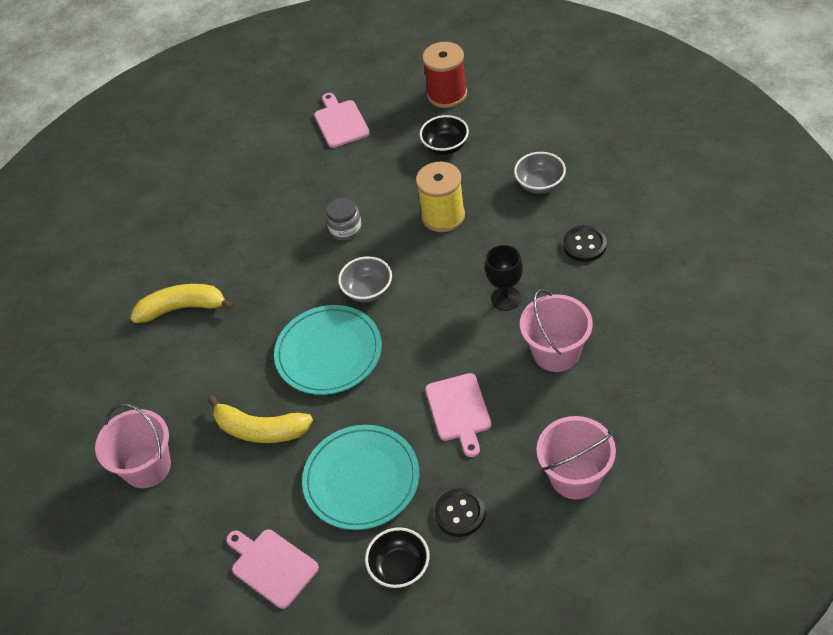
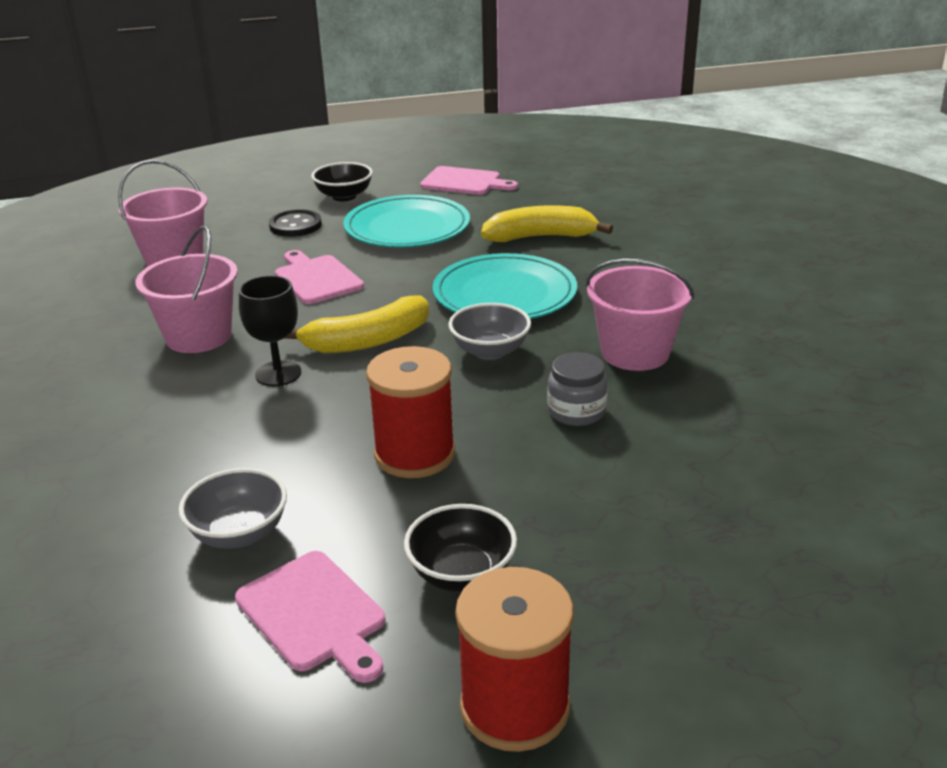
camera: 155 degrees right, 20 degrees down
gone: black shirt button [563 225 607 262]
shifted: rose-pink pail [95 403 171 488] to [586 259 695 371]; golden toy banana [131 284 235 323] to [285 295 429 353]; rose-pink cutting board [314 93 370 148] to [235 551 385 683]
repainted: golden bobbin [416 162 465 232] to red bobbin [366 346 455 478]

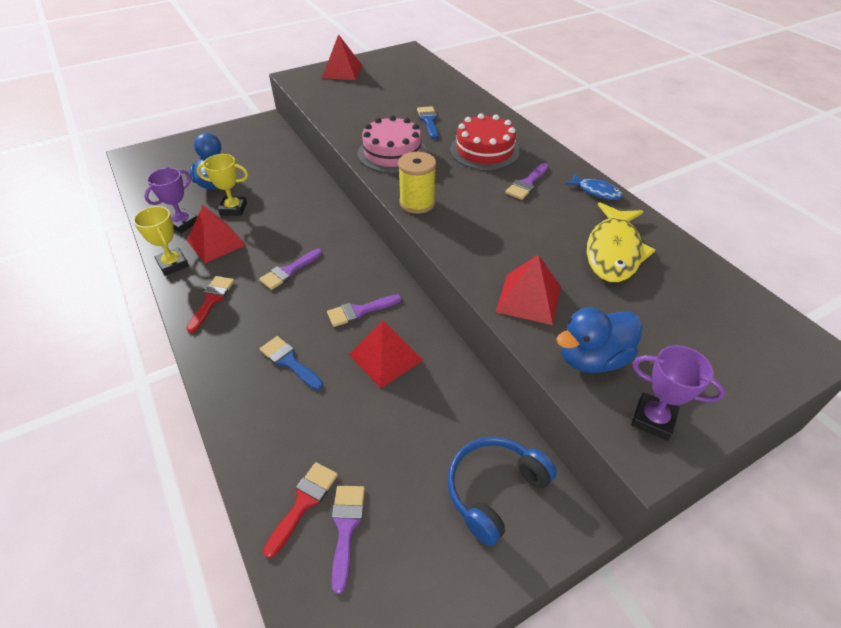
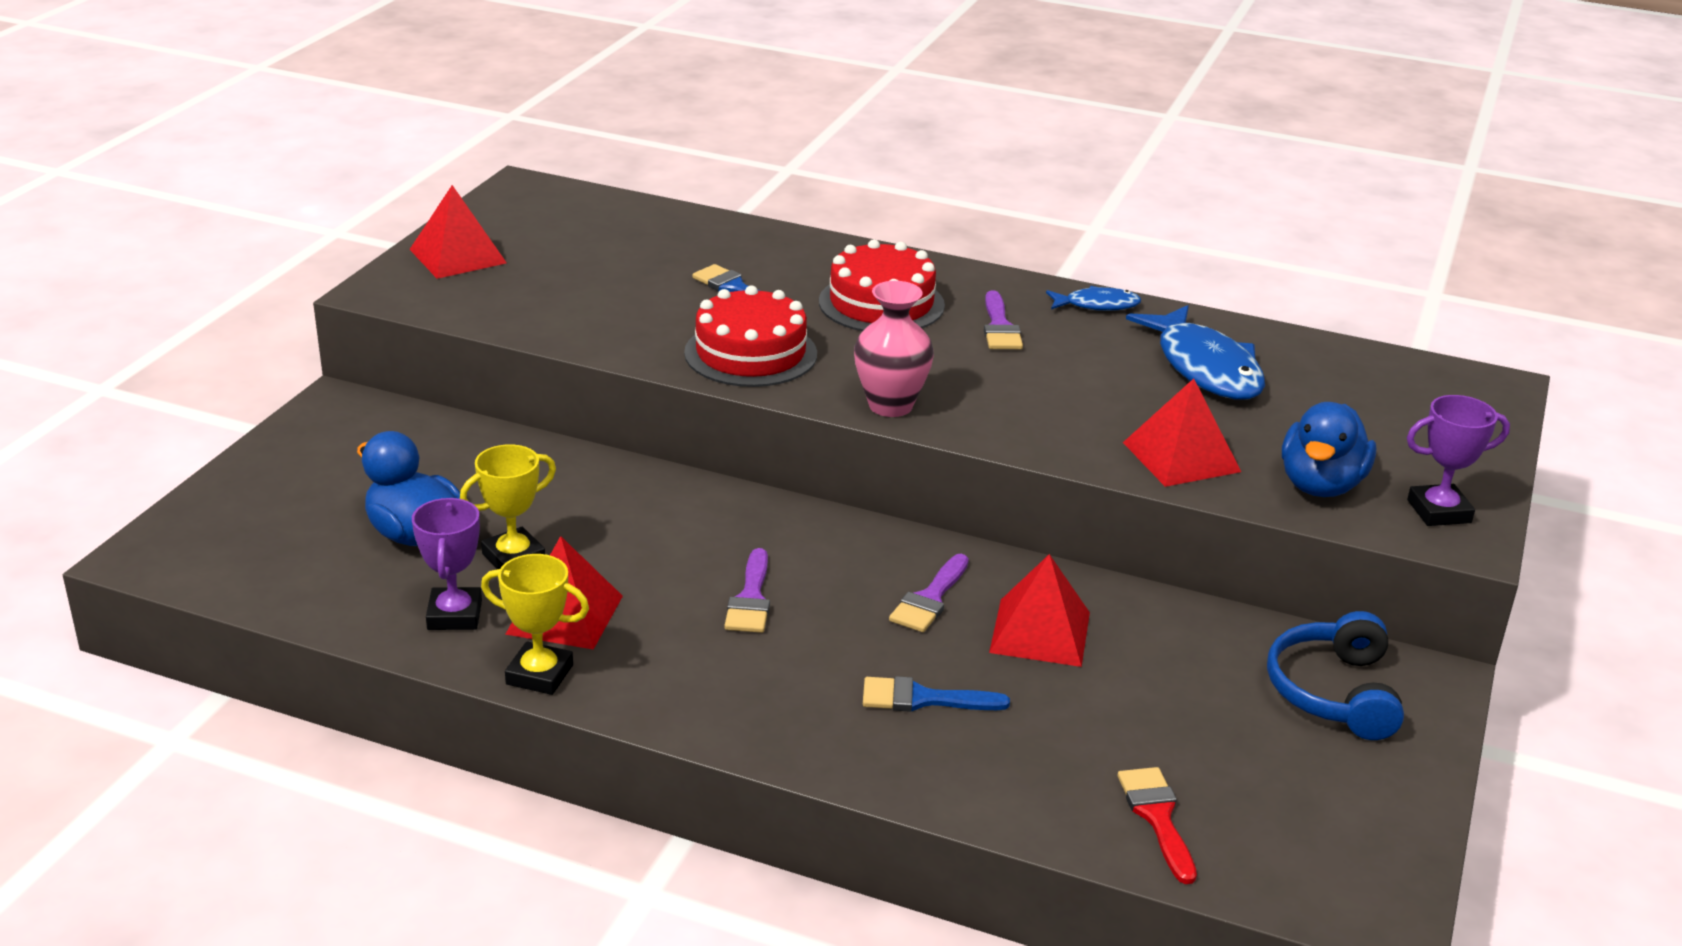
camera: 40 degrees left, 15 degrees down
gone: red paintbrush [186 276 234 333]; violet paintbrush [332 486 365 594]
swapped: golden bobbin [398 152 436 214] to rose-pink tall vase [854 281 934 417]
repainted: rose-pink cake [358 115 427 173] to red cake [684 285 817 387]; golden fish [587 202 656 282] to blue fish [1126 305 1265 400]

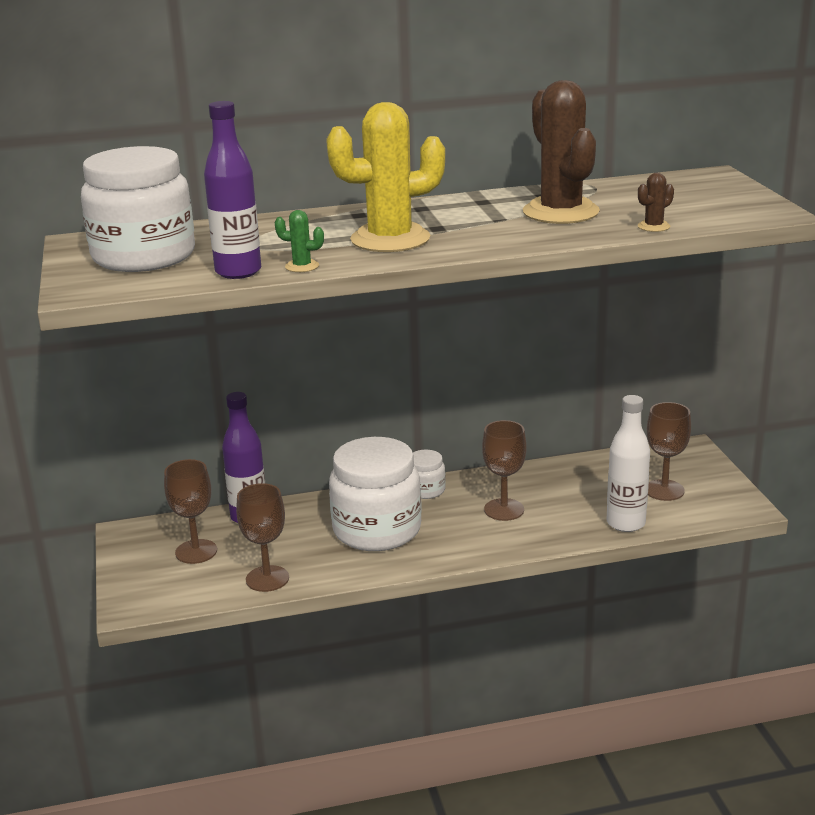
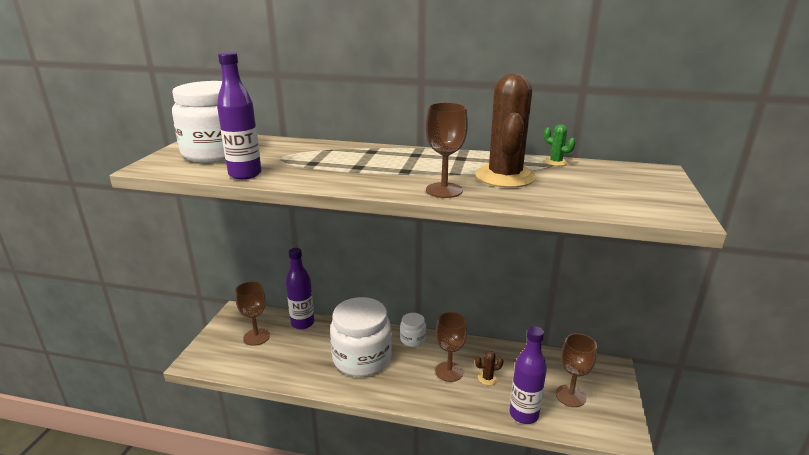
camera: 25 degrees right, 0 degrees up
gone: golden saguaro cactus [326 102 445 252]
shifted: russet wine glass [236 483 289 592] to [426 102 468 198]; leaf-green saguaro cactus [275 210 324 272] to [544 124 575 166]; russet saguaro cactus [638 173 674 232] to [475 351 503 385]
repainted: white bottle [607 395 650 532] to violet bottle [510 326 547 424]

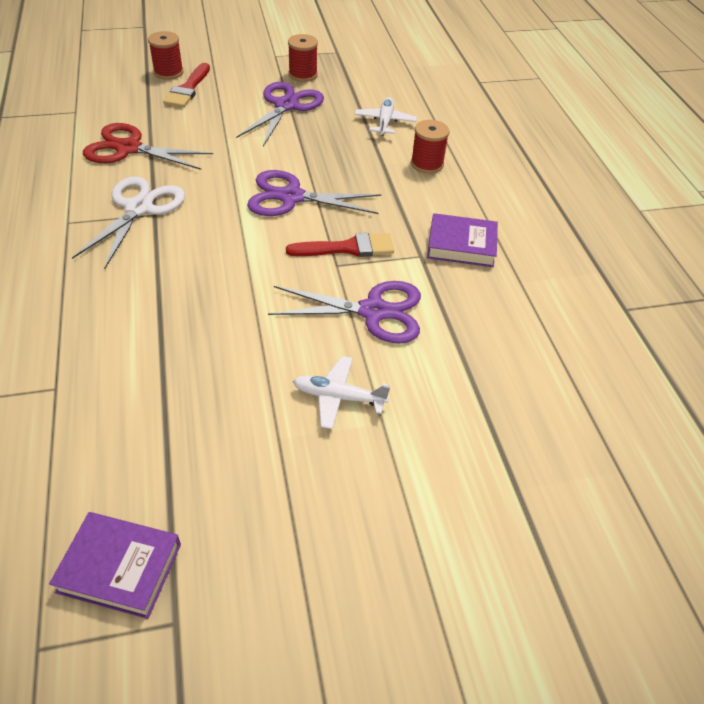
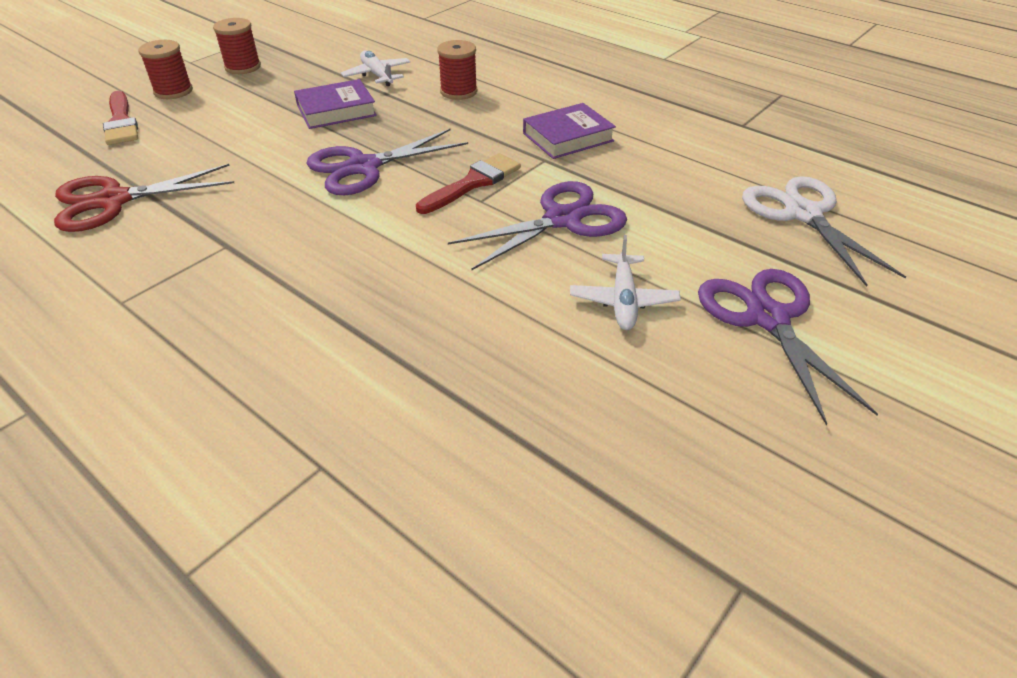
camera: 35 degrees left, 5 degrees down
shifted: violet hardcover [49 512 181 619] to [294 79 377 129]; white shears [72 176 185 268] to [742 176 906 287]; red bobbin [148 31 184 80] to [139 40 193 99]; violet shears [236 82 324 146] to [698 269 878 426]
rotated: white toy plane [293 356 390 429] = [570 235 681 330] 60 degrees counterclockwise

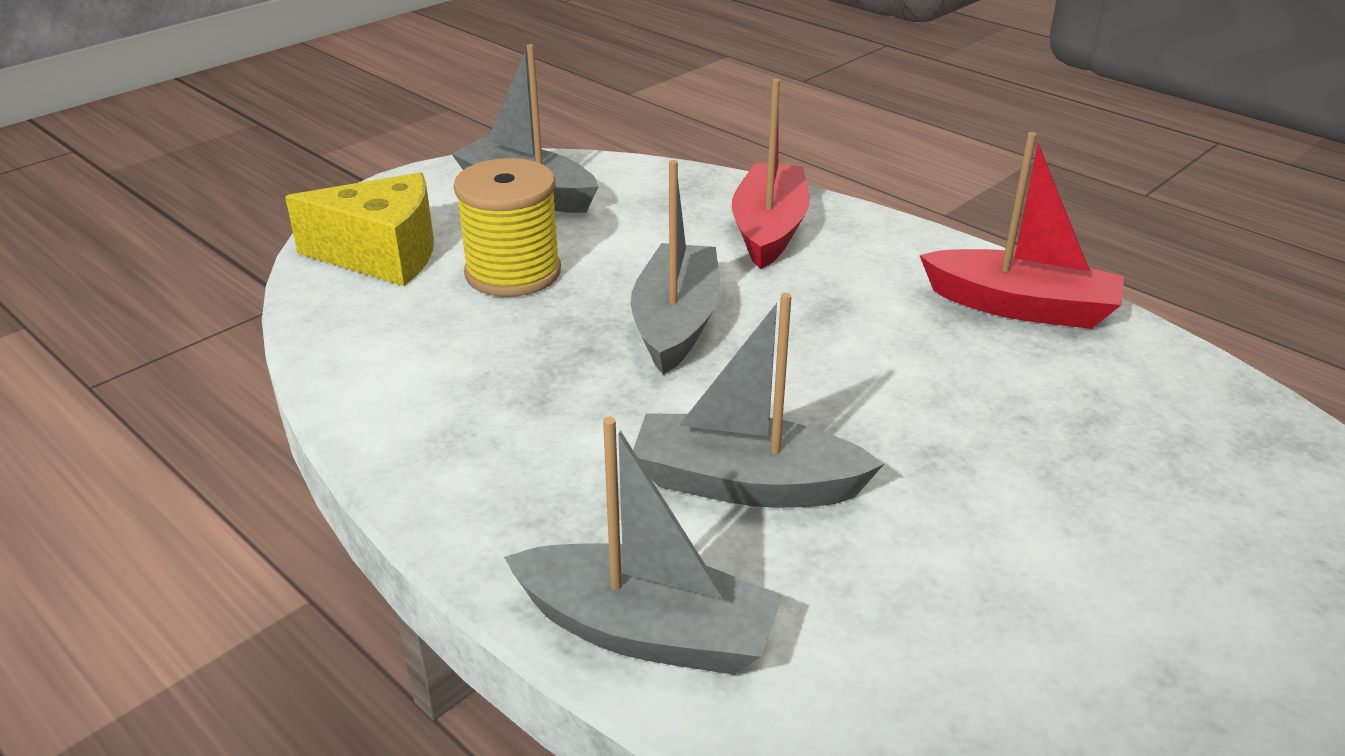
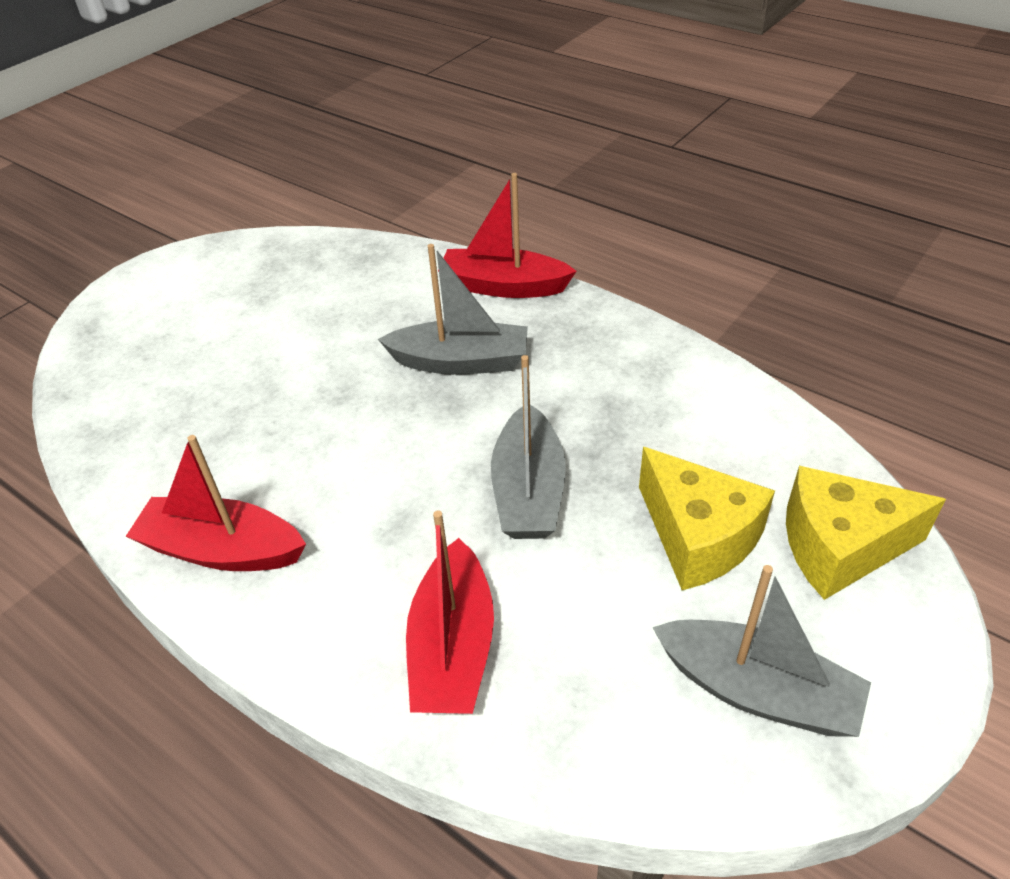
camera: 175 degrees right, 10 degrees up
swapped: golden bobbin [454 158 561 297] to golden piece of cheese [639 447 775 590]
repainted: grey toy boat [504 417 783 675] to red toy boat [438 173 576 298]

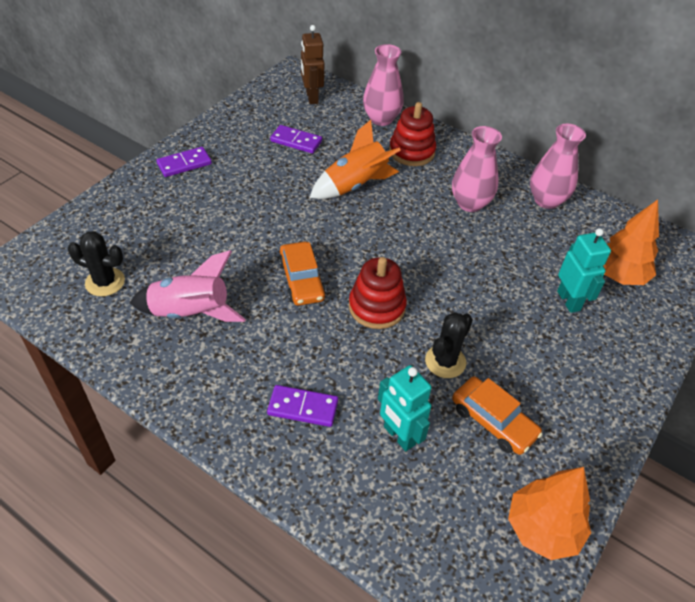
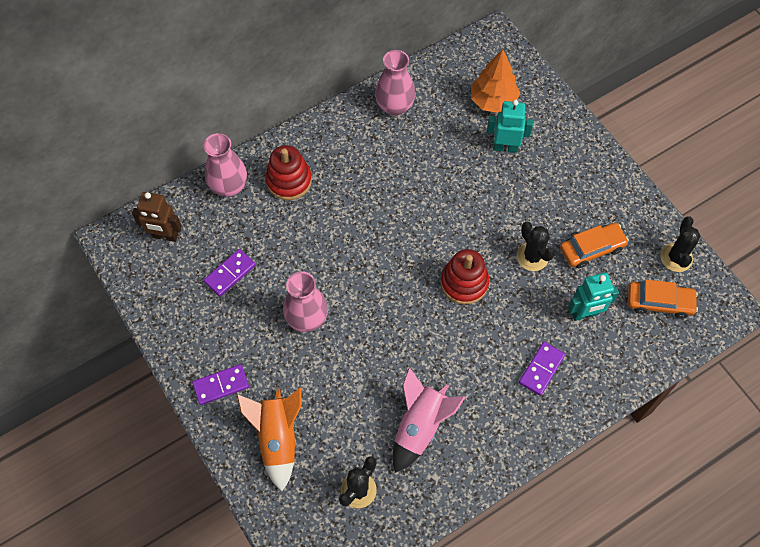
camera: 65 degrees left, 15 degrees up
shifted: orange-coloured automobile [279 242 326 306] to [628 279 698 319]; orange-coloured spaceship [310 120 401 199] to [237 387 302 491]; rose-pink tall vase [452 126 502 212] to [283 271 328 332]
swapped: orange-coloured fir tree [508 467 591 560] to black saguaro cactus [660 216 700 272]
rotated: violet domino [156 147 212 177] = [192 364 249 405] 75 degrees clockwise

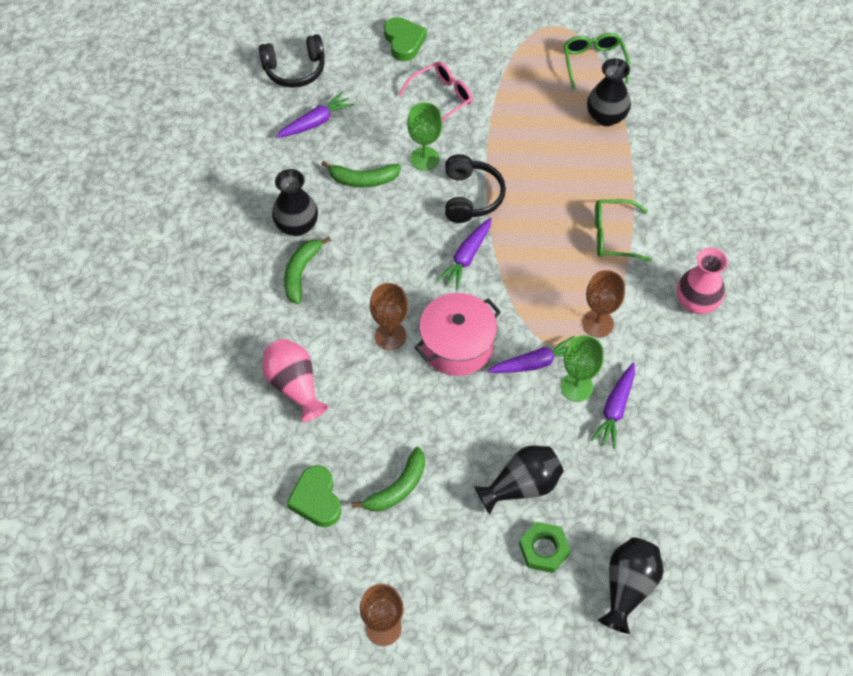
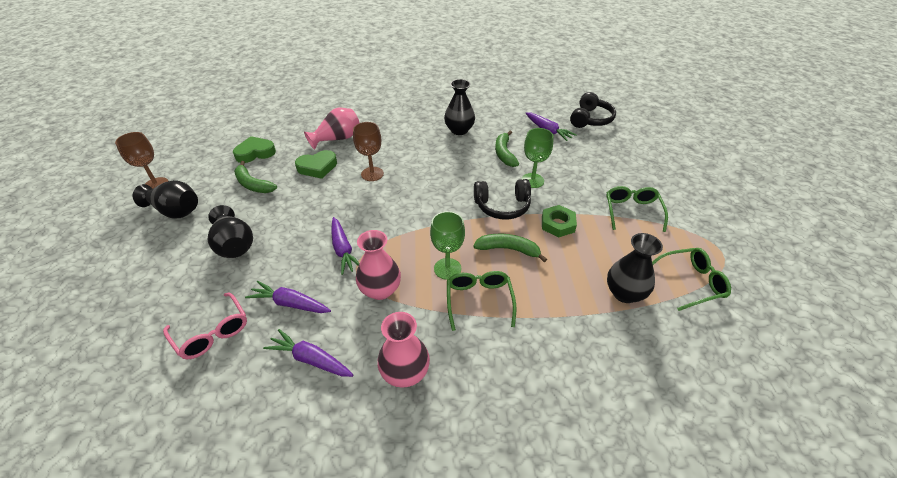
camera: 85 degrees right, 15 degrees down
gone: rose-pink stockpot [414 293 501 376]
new: leaf-green glasses [606 186 668 232]
shifted: leaf-green toy banana [284 237 331 304] to [473 234 547 262]; leaf-green heart [384 17 427 61] to [295 150 337 179]; rose-pink glasses [398 61 473 122] to [163 293 247 359]; violet root vegetable [437 218 492 290] to [263 329 353 377]; leaf-green hex nut [519 522 571 573] to [542 205 577 238]; leaf-green wine glass [561 335 604 402] to [430 211 465 280]; black tall vase [598 537 664 634] to [133 180 198 219]
swapped: russet wine glass [582 270 625 337] to rose-pink tall vase [356 230 401 300]
rotated: black headset [258 34 325 88] = [570 92 616 128] 135 degrees counterclockwise

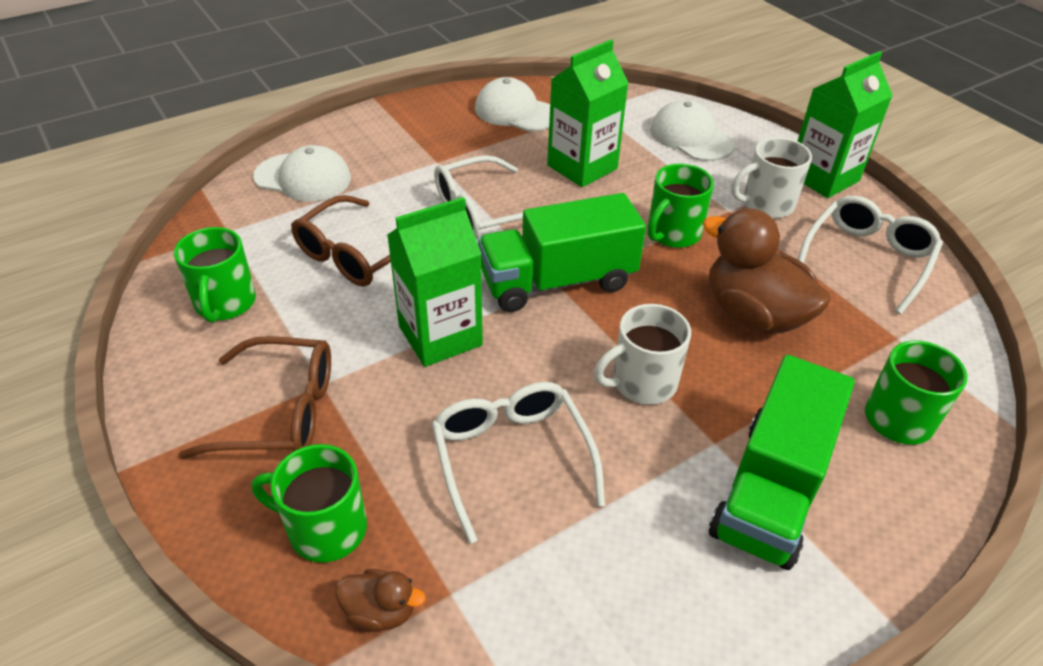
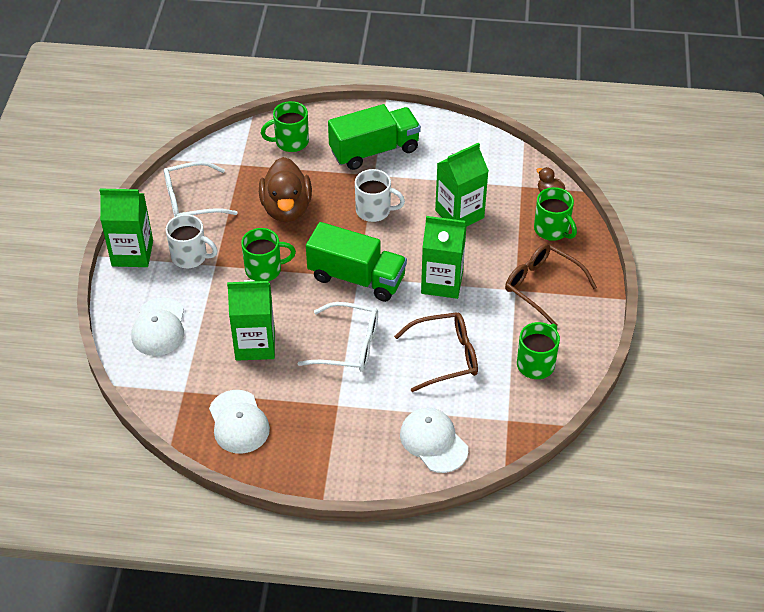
camera: 140 degrees left, 5 degrees up
swapped: white glasses [432 382 605 544] to leaf-green juice carton [435 143 489 227]

